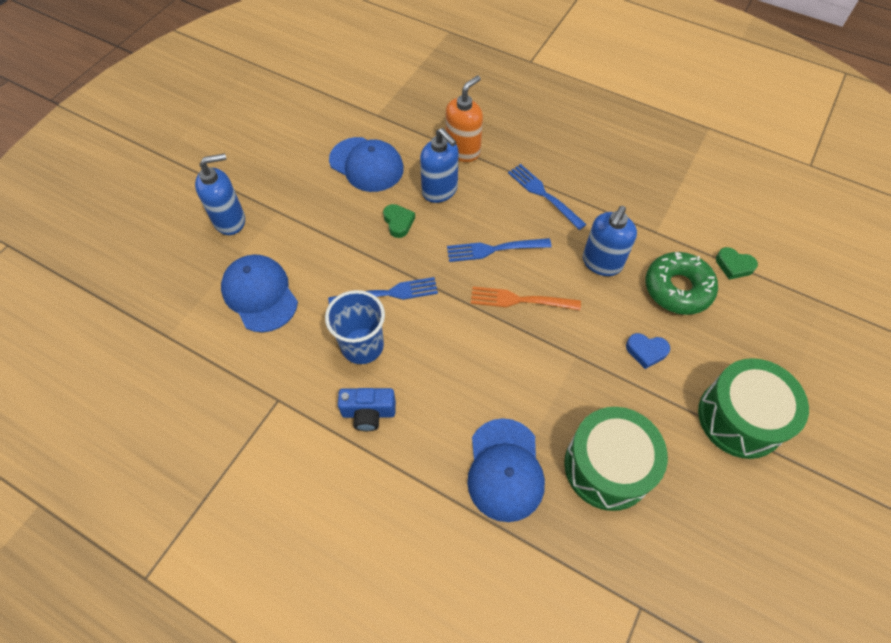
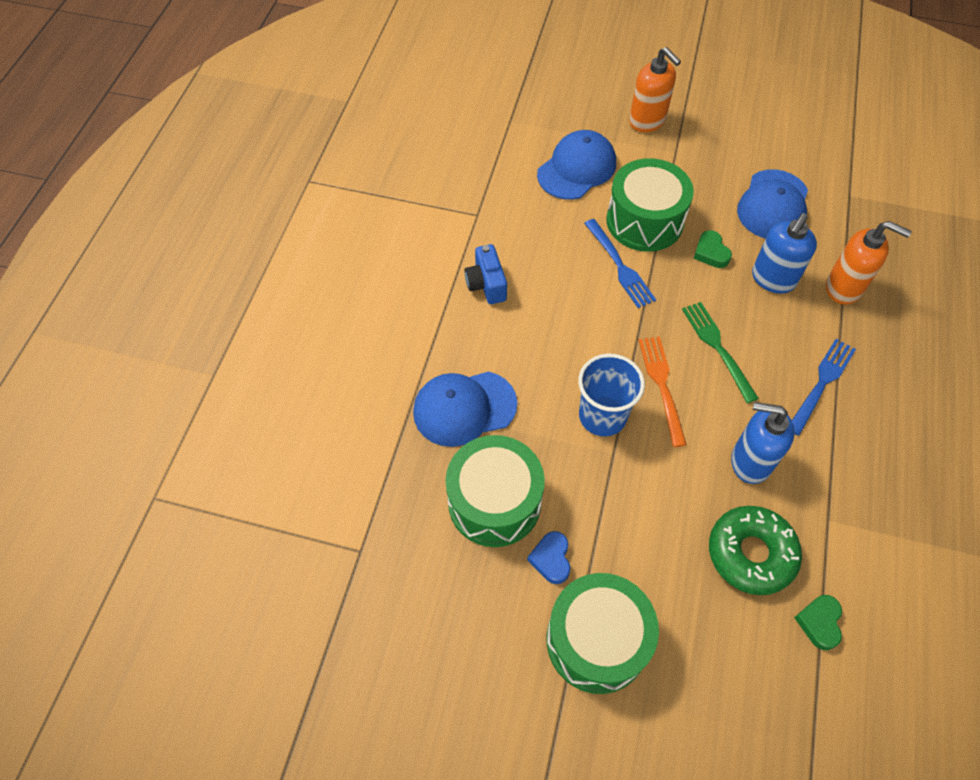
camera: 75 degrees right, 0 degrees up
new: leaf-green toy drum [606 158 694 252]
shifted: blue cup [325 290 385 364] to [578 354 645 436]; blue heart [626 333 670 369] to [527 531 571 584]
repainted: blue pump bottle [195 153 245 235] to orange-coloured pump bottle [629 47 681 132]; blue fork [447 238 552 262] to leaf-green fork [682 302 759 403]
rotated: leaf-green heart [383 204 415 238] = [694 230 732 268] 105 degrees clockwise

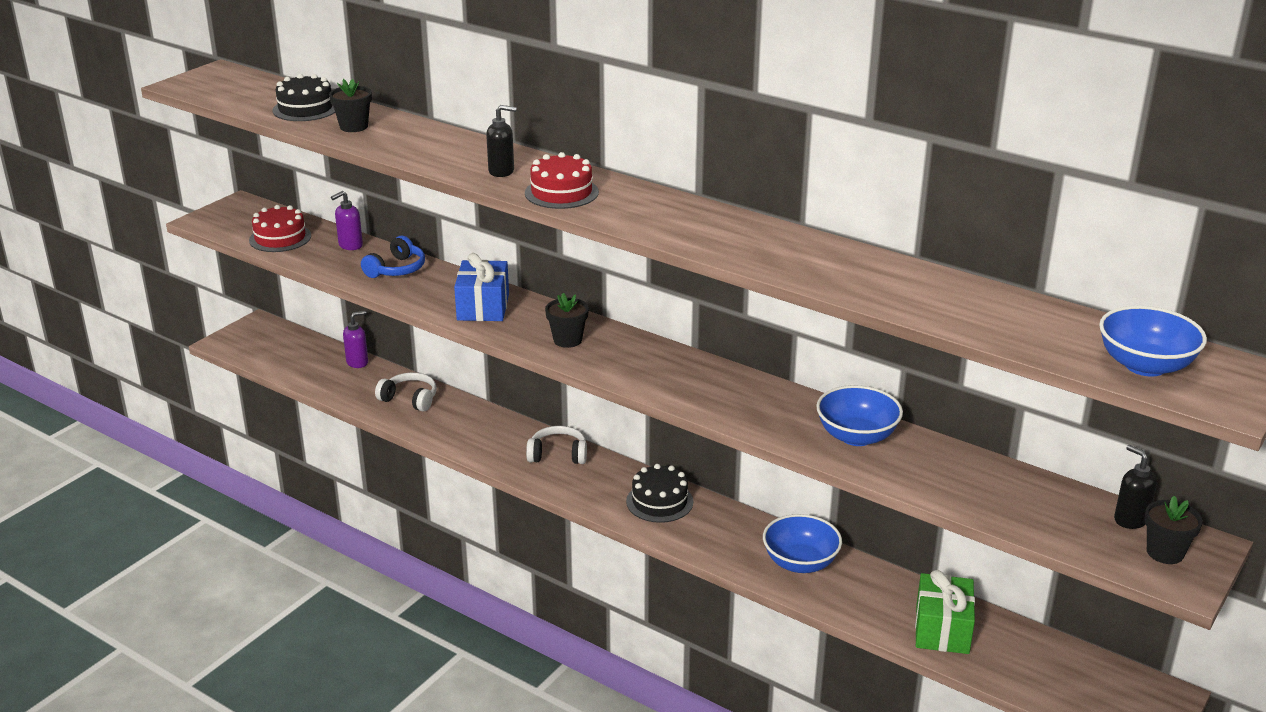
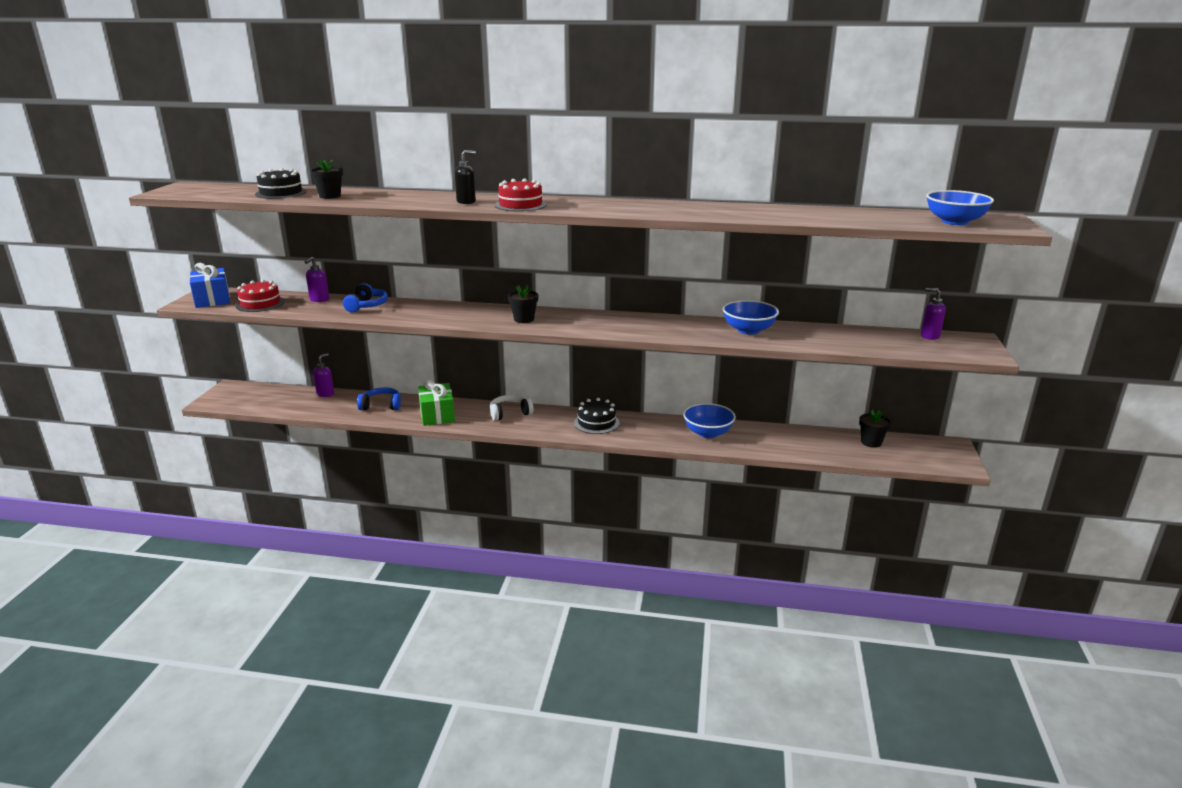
camera: 25 degrees left, 5 degrees down
shifted: blue wrapped gift [454 253 509 321] to [189 263 230 308]; leaf-green wrapped gift [915 570 975 654] to [418 379 455 426]; black potted plant [1145 496 1203 564] to [859 410 891 448]
repainted: white headset [375 372 437 412] to blue headset [357 387 401 410]; black pump bottle [1114 445 1157 529] to violet pump bottle [921 288 946 340]

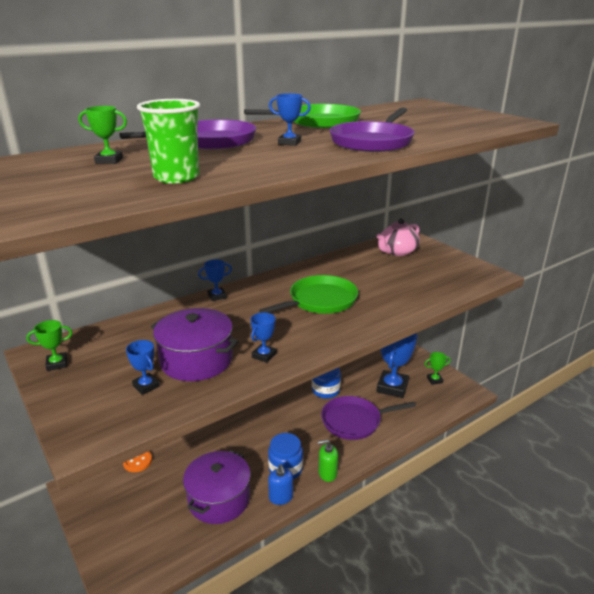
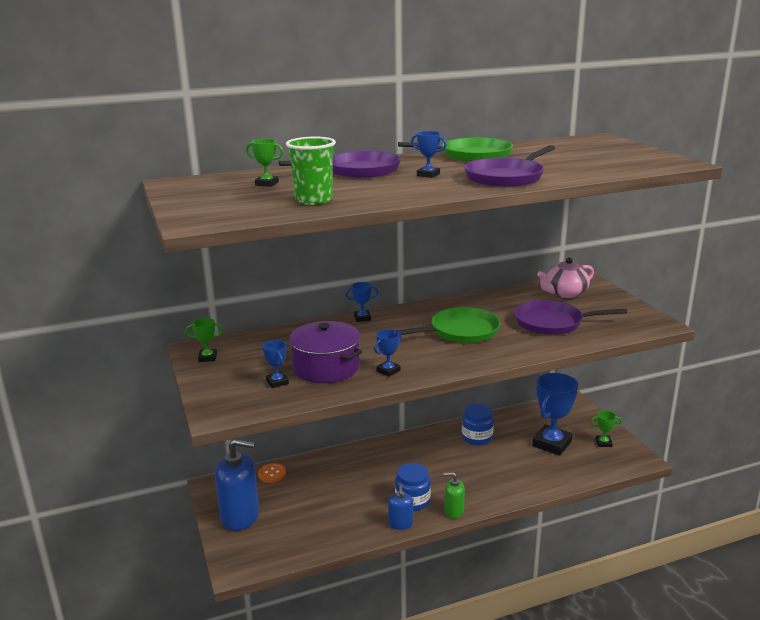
camera: 15 degrees right, 5 degrees down
gone: violet stockpot [183 450 251 524]
new: blue pump bottle [215 439 259 531]
shifted: violet skillet [321 396 416 440] to [514 300 627 335]

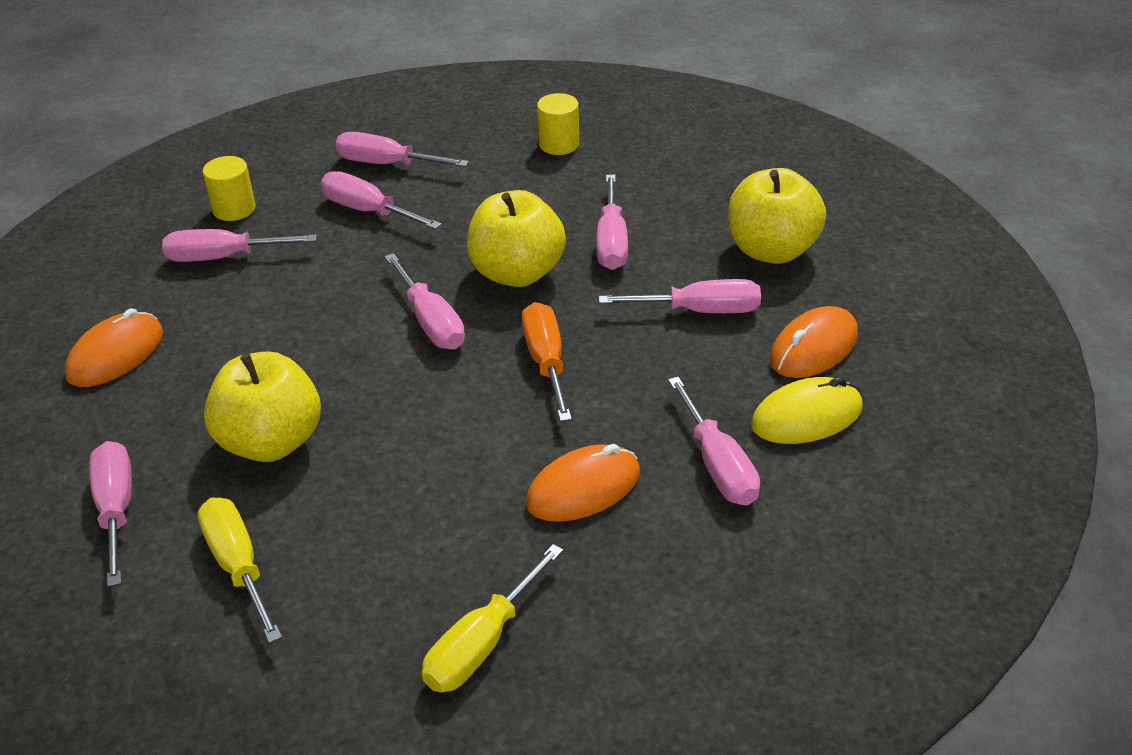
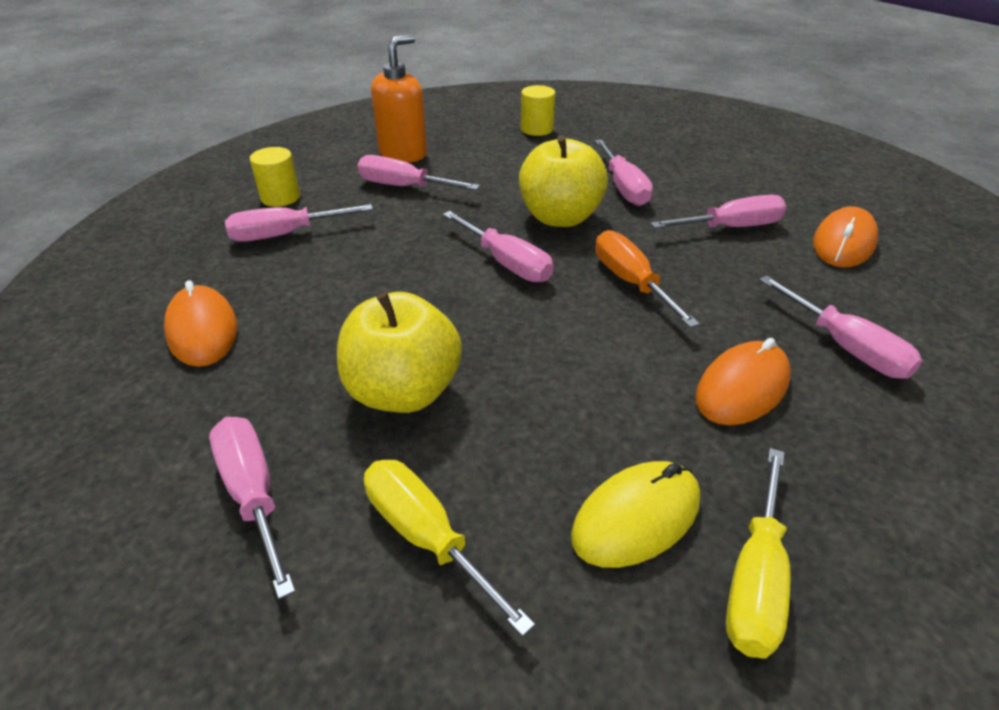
camera: 15 degrees left, 0 degrees up
gone: golden apple fruit [728 168 826 264]
shifted: golden mouse [751 377 863 444] to [571 461 700 568]
swapped: rose-pink screwdriver [336 132 469 167] to orange-coloured pump bottle [371 34 427 163]
rotated: orange-coloured mouse [65 308 163 387] = [164 280 237 367] 45 degrees counterclockwise

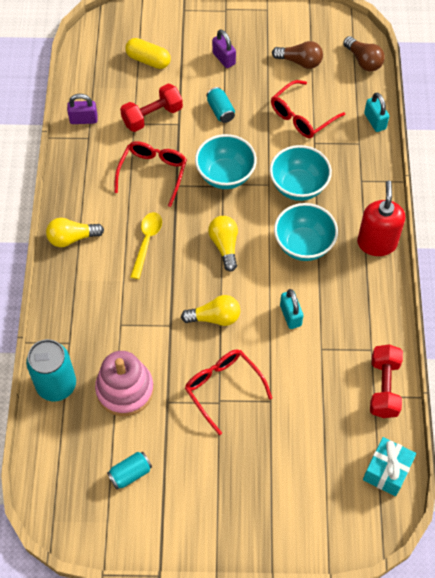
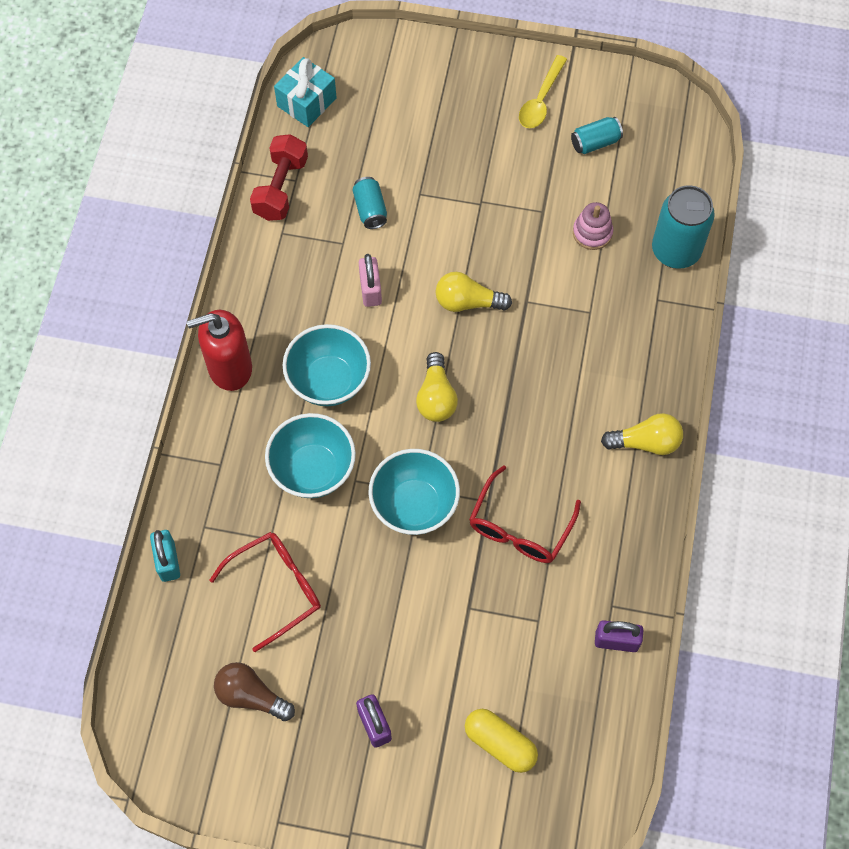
camera: 170 degrees left, 5 degrees up
gone: red dumbbell [120 84 183 132]; red glasses [185 349 272 435]; russet lightbulb [343 36 385 71]
shifted: golden tablespoon [130 212 162 279] to [519 55 567 128]; turquoise can [207 87 235 123] to [352 177 387 229]
repainted: turquoise small lock [280 289 303 329] to rose-pink small lock [359 254 382 307]
rotated: red pump bottle [357 181 405 256] = [187 310 252 391] 60 degrees clockwise
scaled: rose-pink ring stacker [95 351 154 416] = [573 202 613 250] x0.56

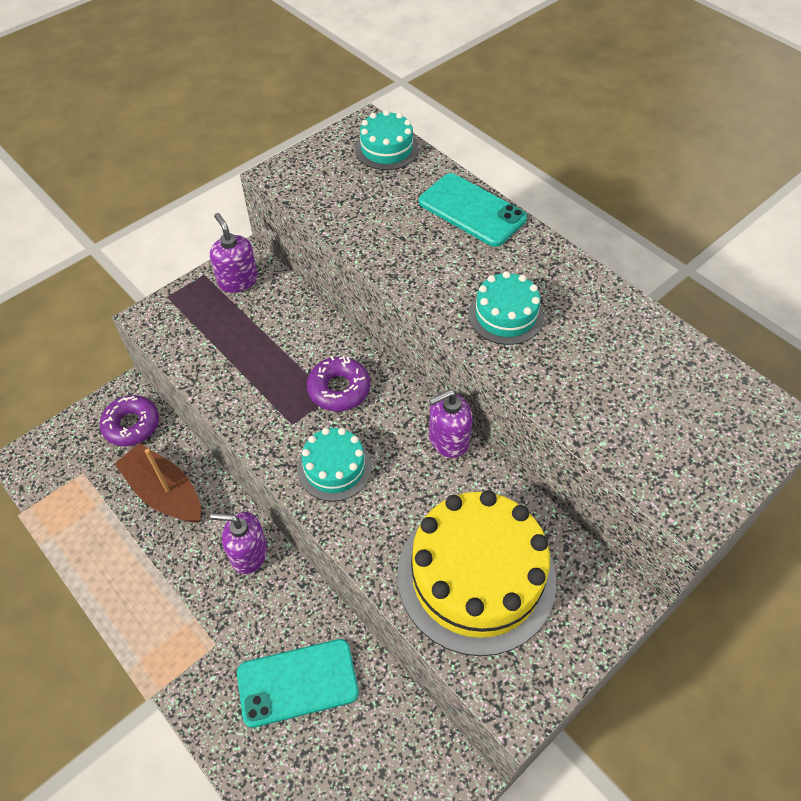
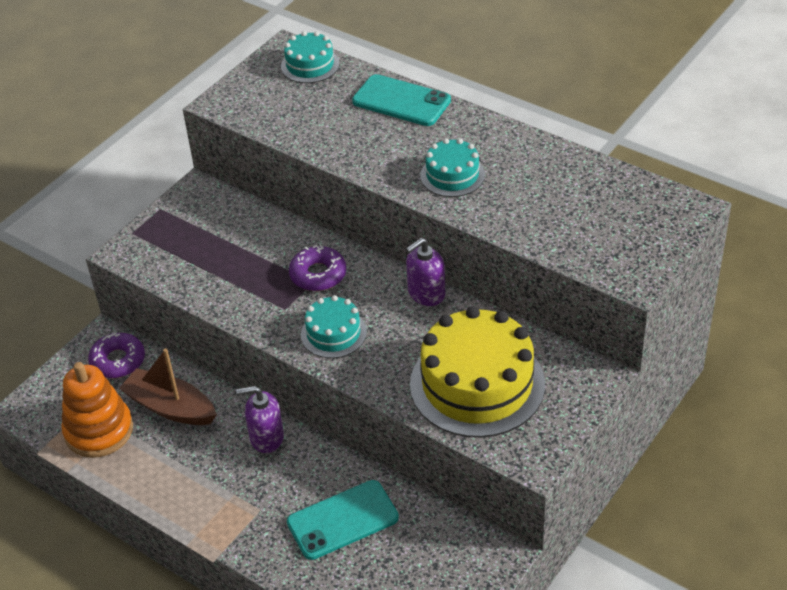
camera: 10 degrees left, 10 degrees down
gone: violet pump bottle [210 213 258 293]
new: orange-coloured ring stacker [61 362 133 458]

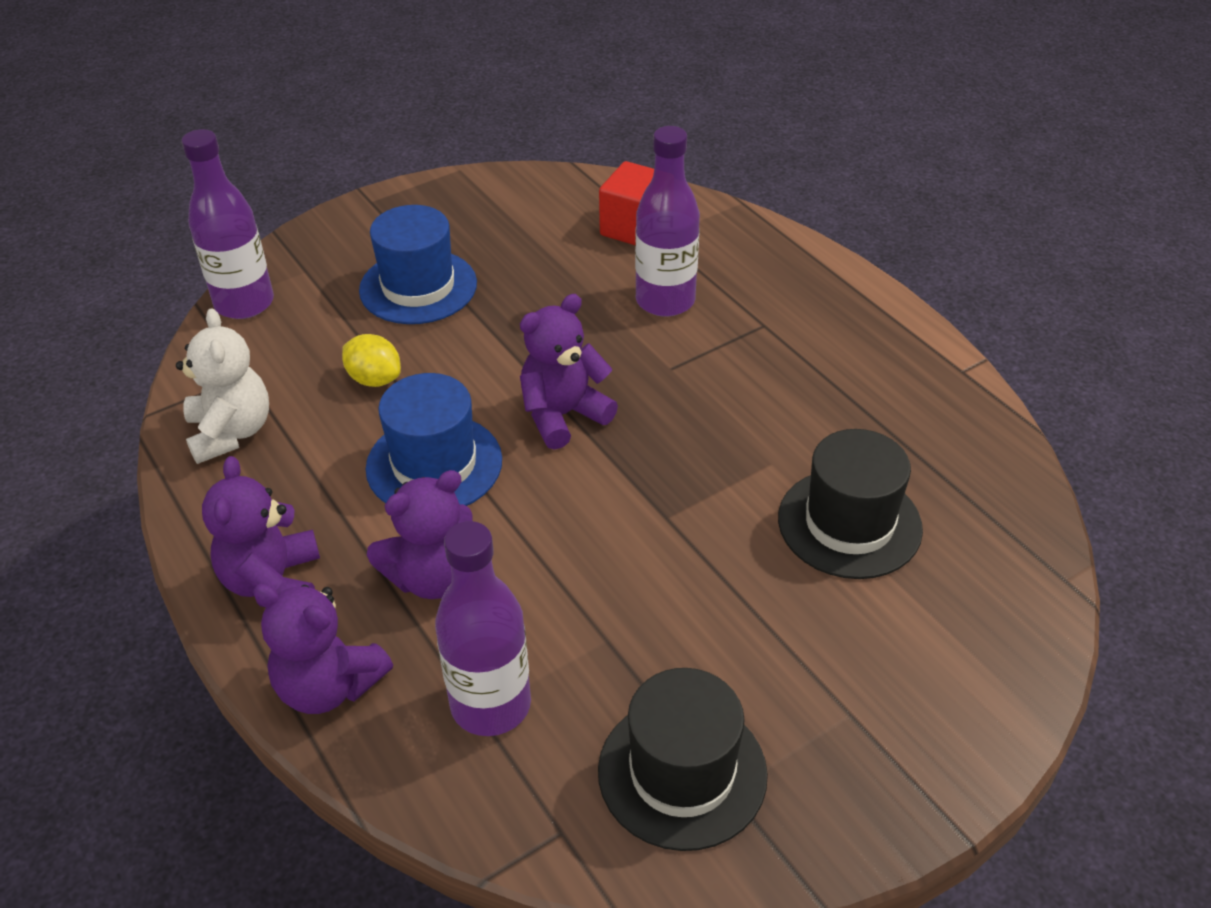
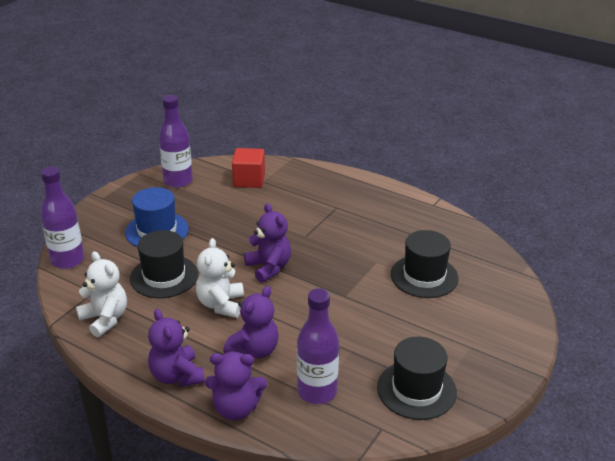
camera: 25 degrees left, 10 degrees down
shifted: violet bottle [635 126 700 317] to [159 95 193 188]
swapped: golden toy lemon [342 334 401 387] to black top hat [130 230 198 298]; blue top hat [366 373 502 506] to white teddy bear [196 238 244 318]
rotated: violet teddy bear [520 294 618 450] = [244 203 291 283] 120 degrees clockwise

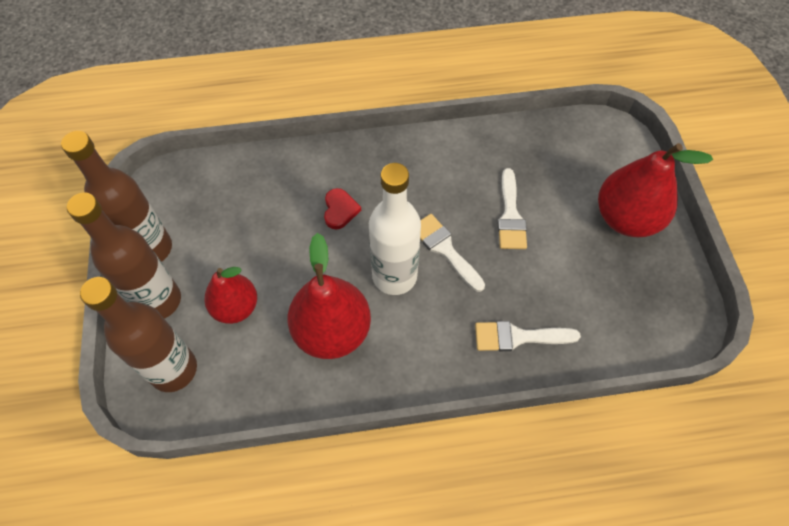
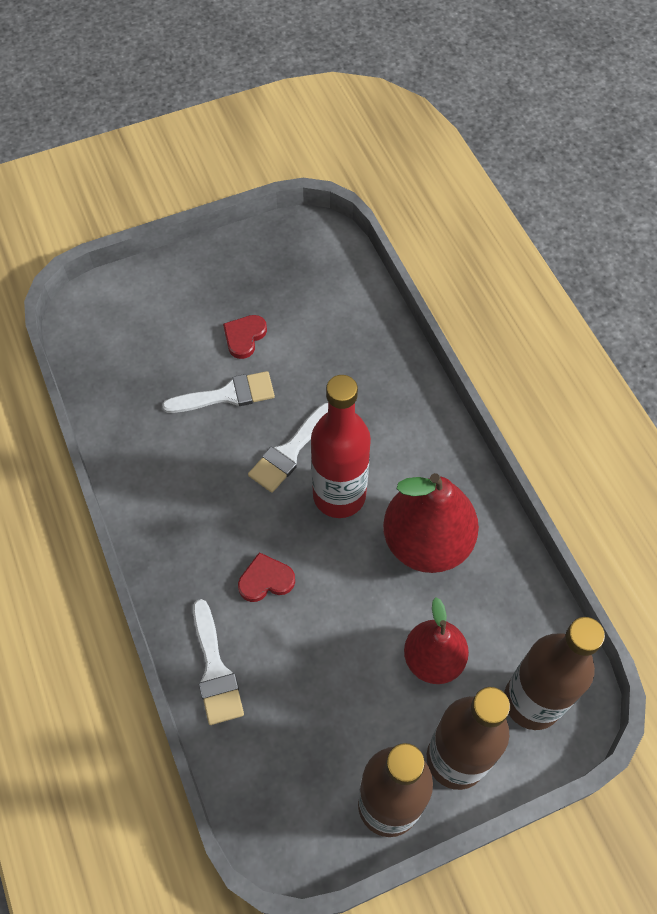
camera: 105 degrees left, 0 degrees up
gone: red toy pear [598 143 713 237]
new: red heart [223 315 267 359]
shifted: white paintbrush [475 321 581 351] to [193 599 244 725]
repainted: white bottle [369 163 421 295] to red bottle [311 375 371 518]

